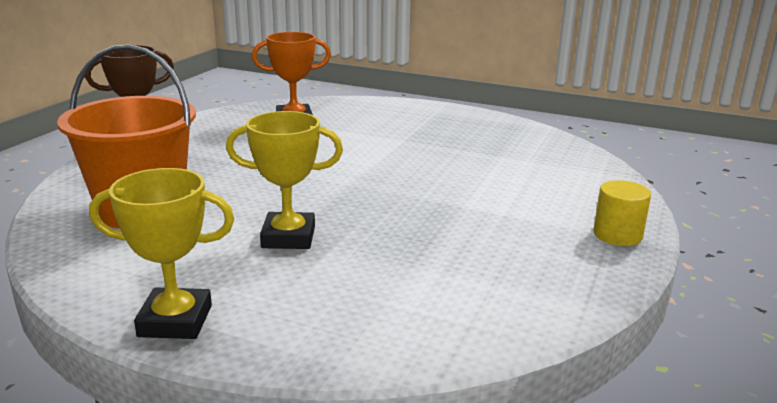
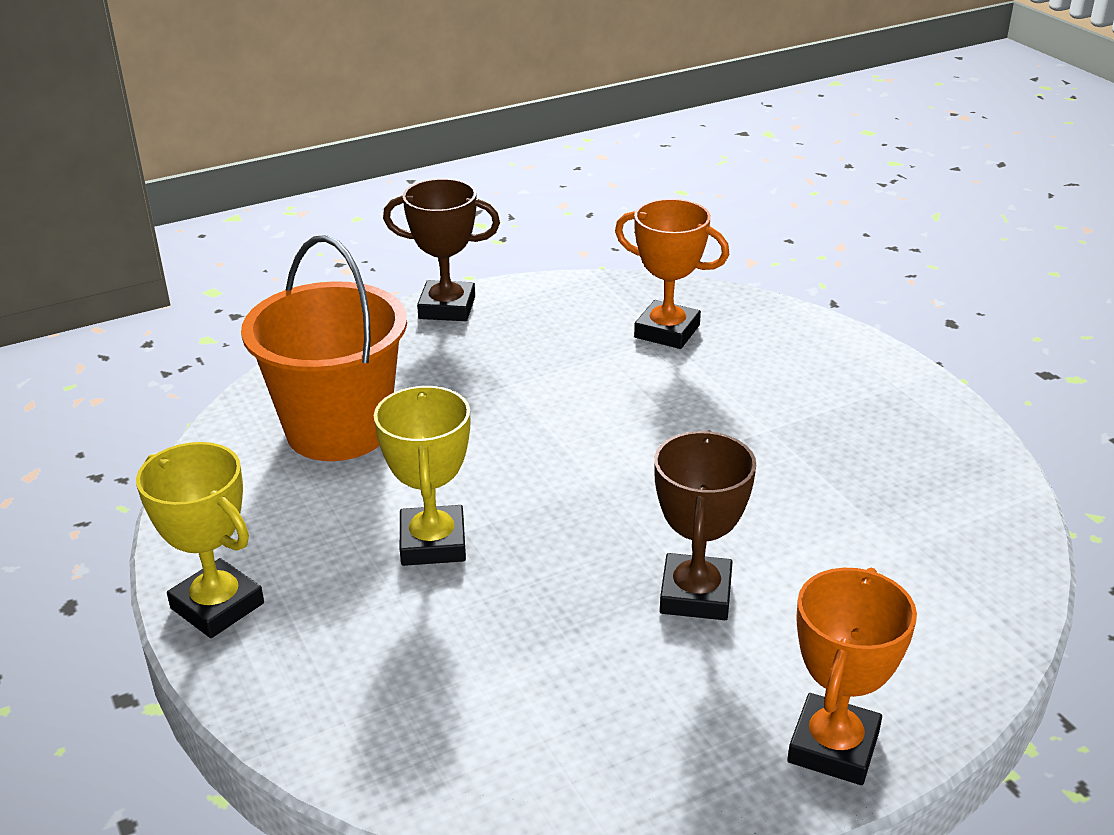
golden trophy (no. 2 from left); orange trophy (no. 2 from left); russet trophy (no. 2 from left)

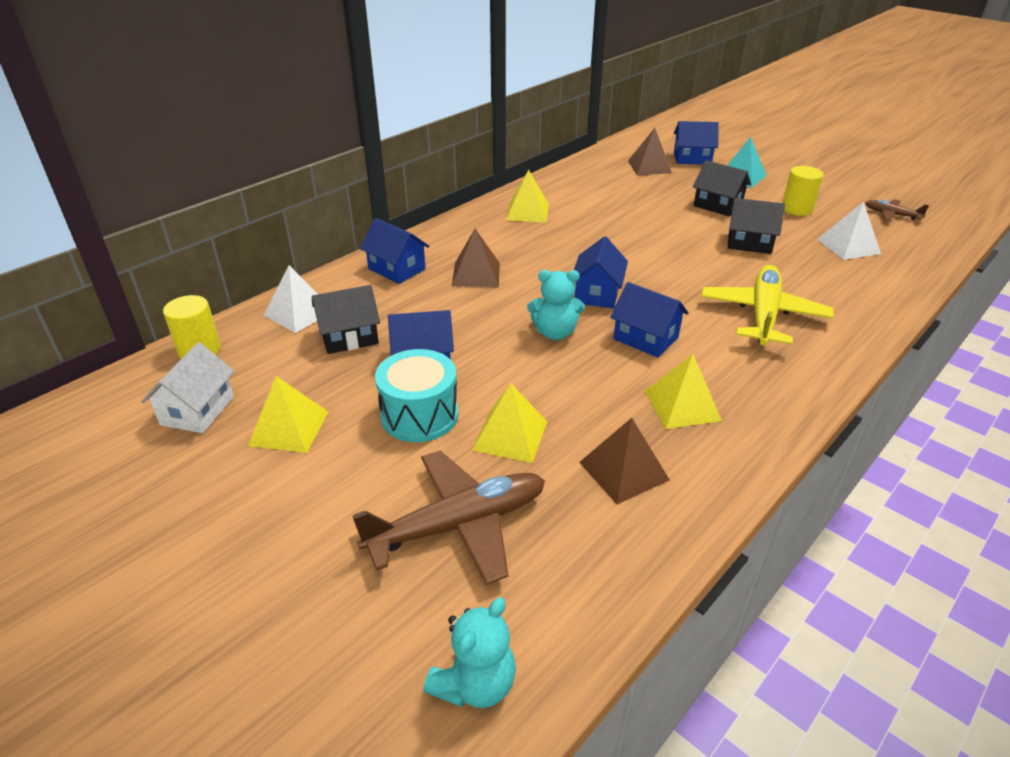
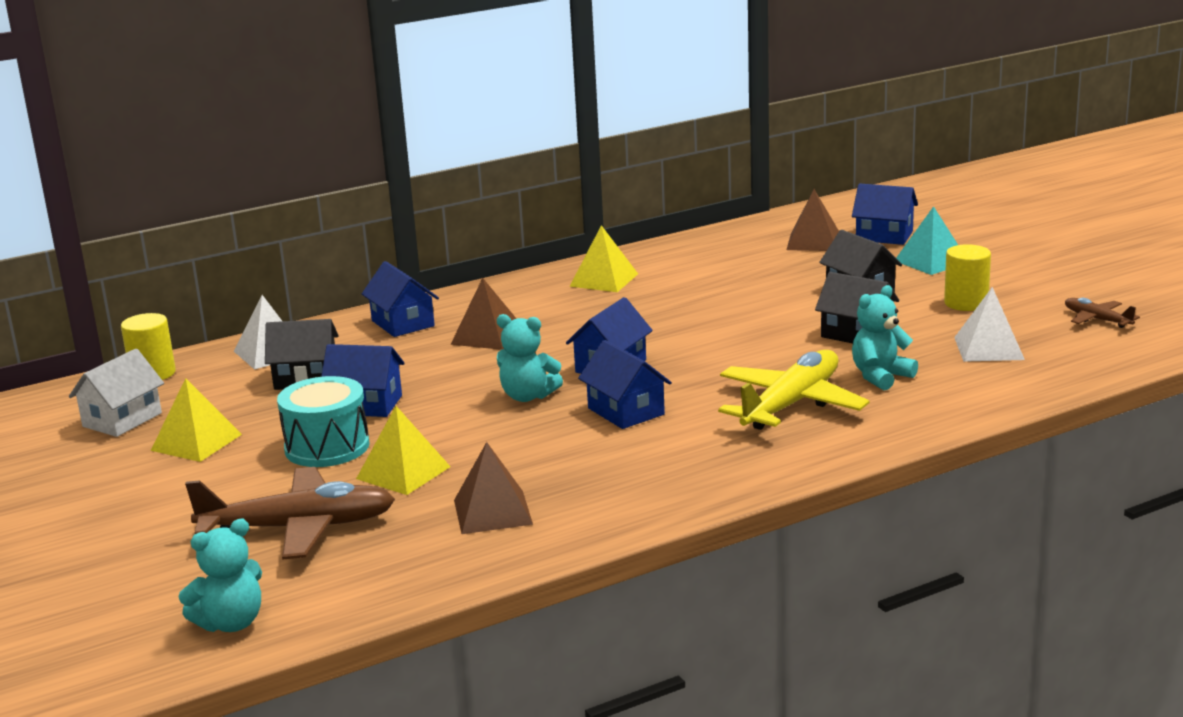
golden pyramid shape (no. 4 from left in the first image); aqua teddy (no. 3 from left)

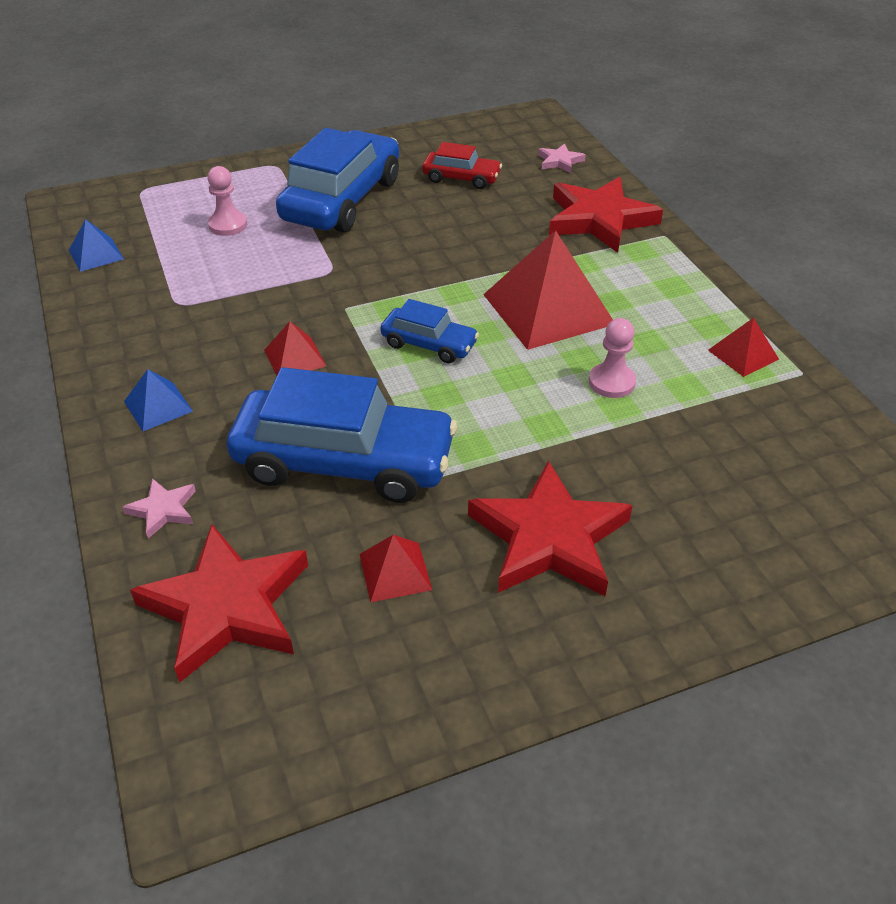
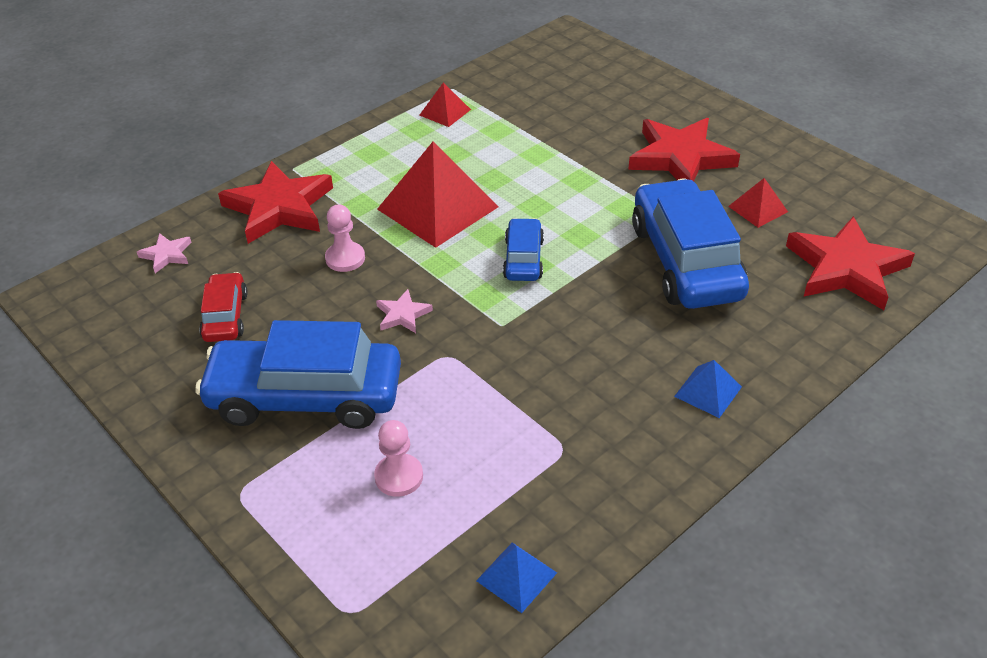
rose-pink star (no. 2 from left); scarlet pyramid shape (no. 1 from left in the first image); rose-pink game pawn (no. 1 from left)

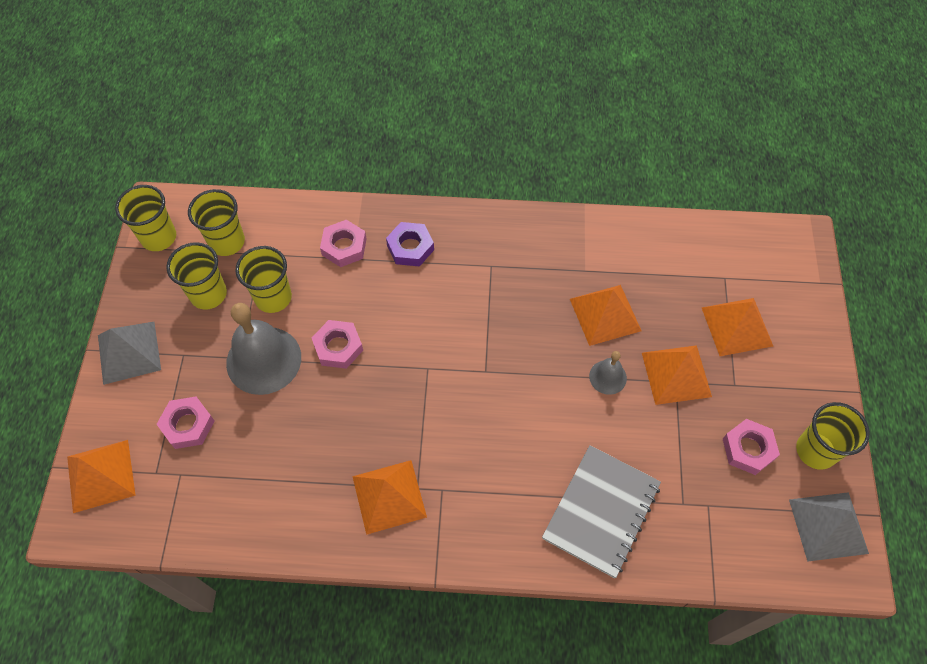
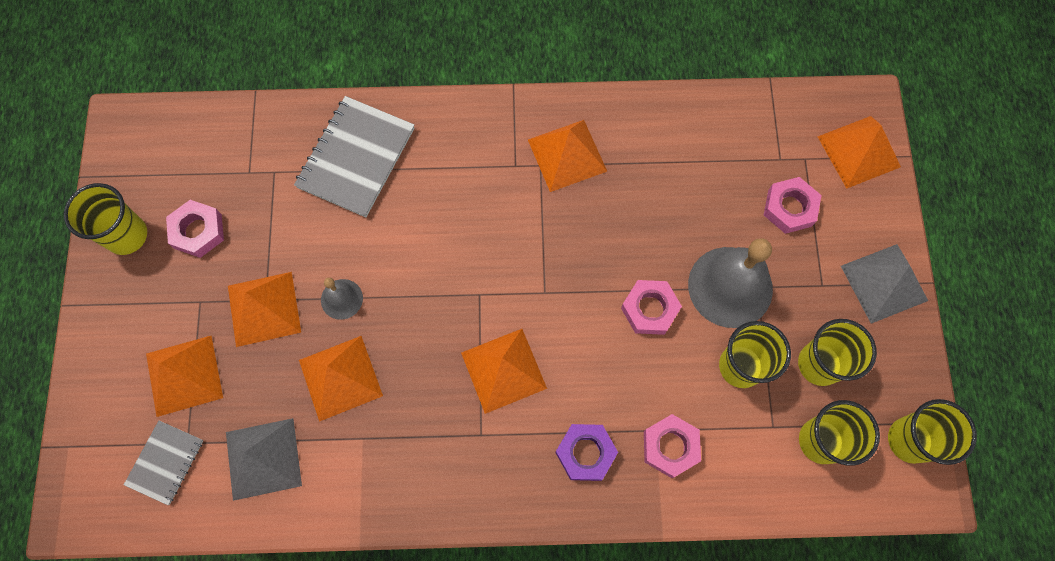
ash-grey pyramid shape (no. 1 from left); ash-grey notebook (no. 1 from left); orange pyramid shape (no. 4 from left)

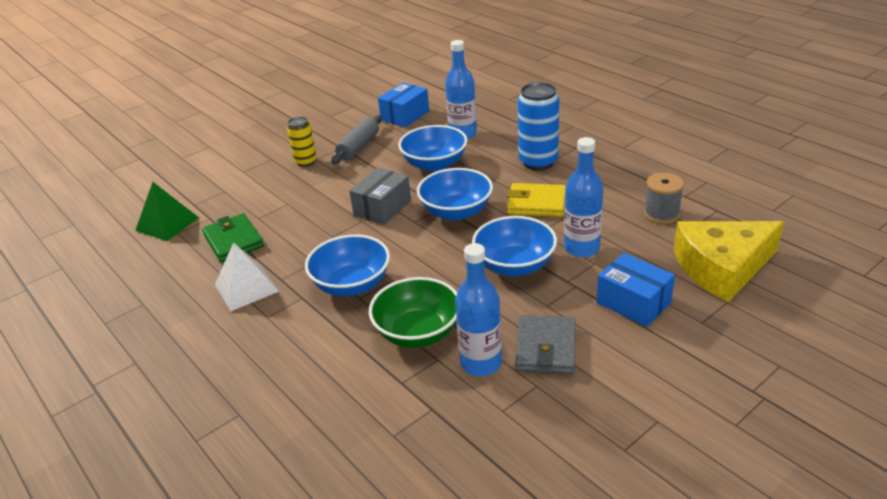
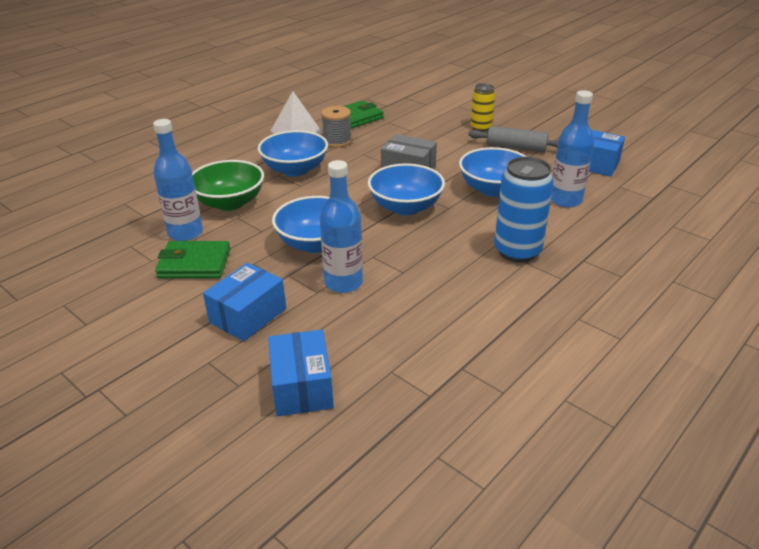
emerald pyramid shape; golden card wallet; emerald card wallet (no. 1 from left); ash-grey spool; royal blue box (no. 2 from left)

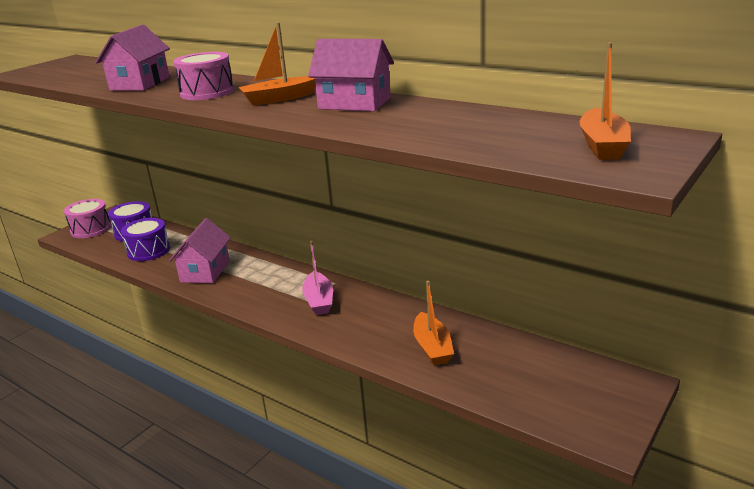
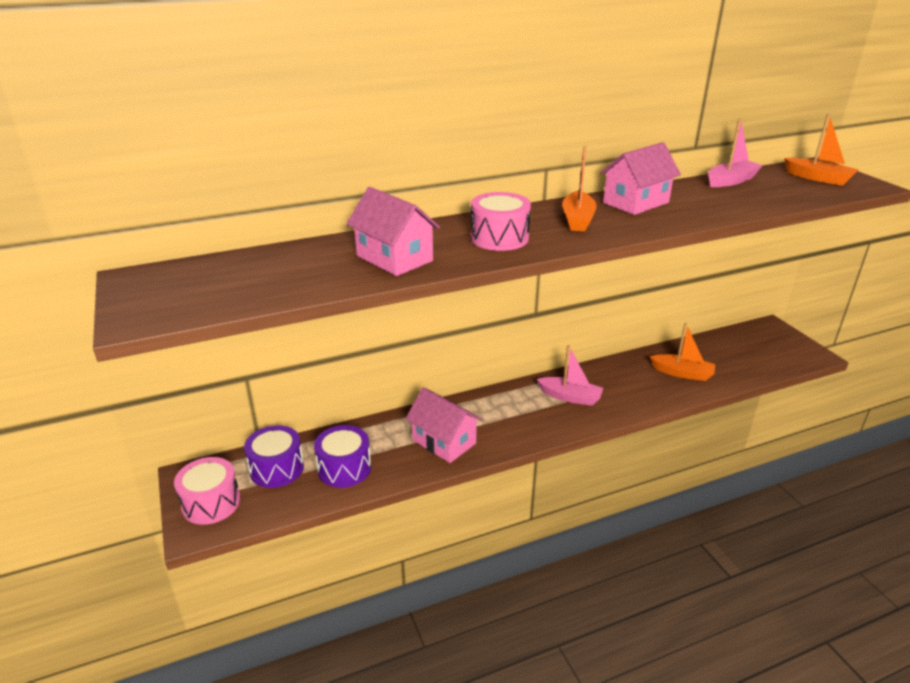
rose-pink sailboat (no. 2 from left)

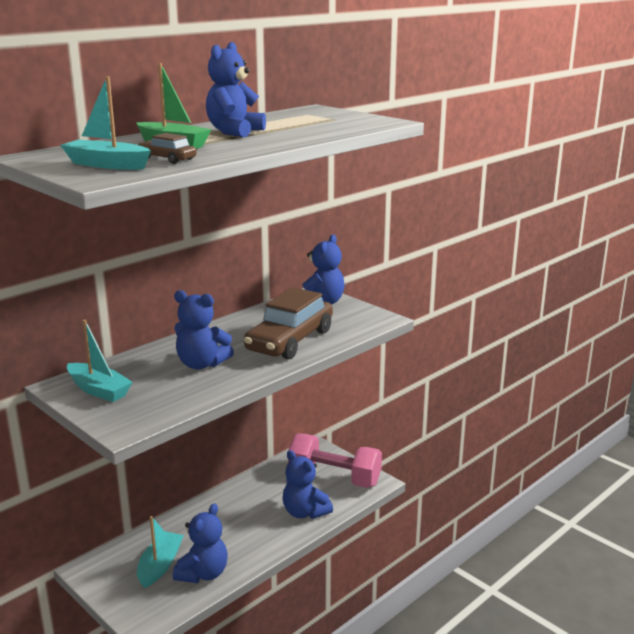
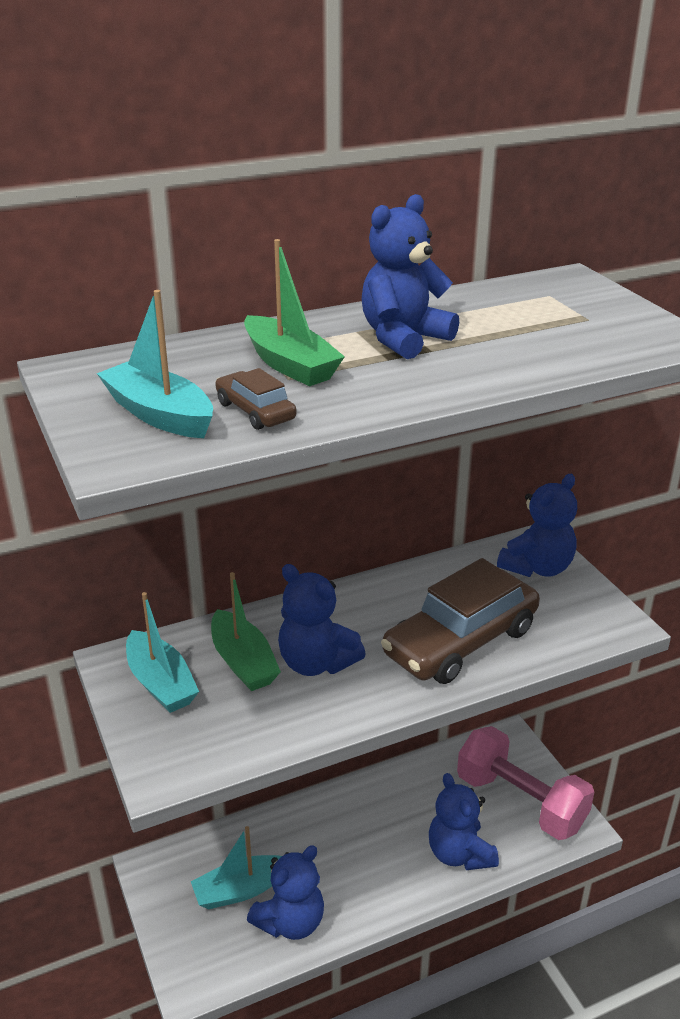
aqua sailboat (no. 3 from left); emerald sailboat (no. 1 from left)

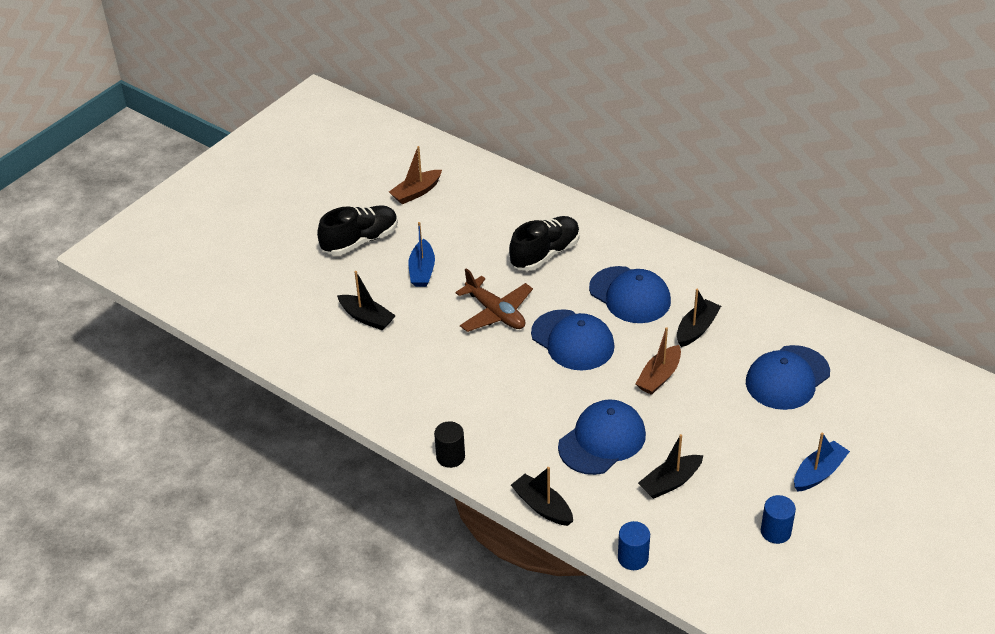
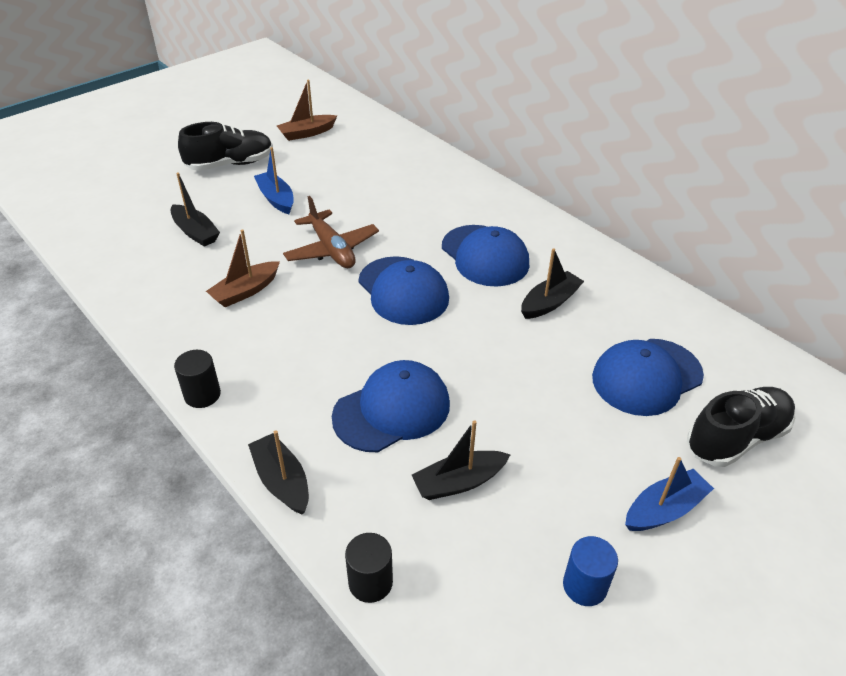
royal blue sailboat (no. 1 from left); jet-black shoe (no. 2 from left); jet-black solid cylinder (no. 2 from left); russet sailboat (no. 1 from left)

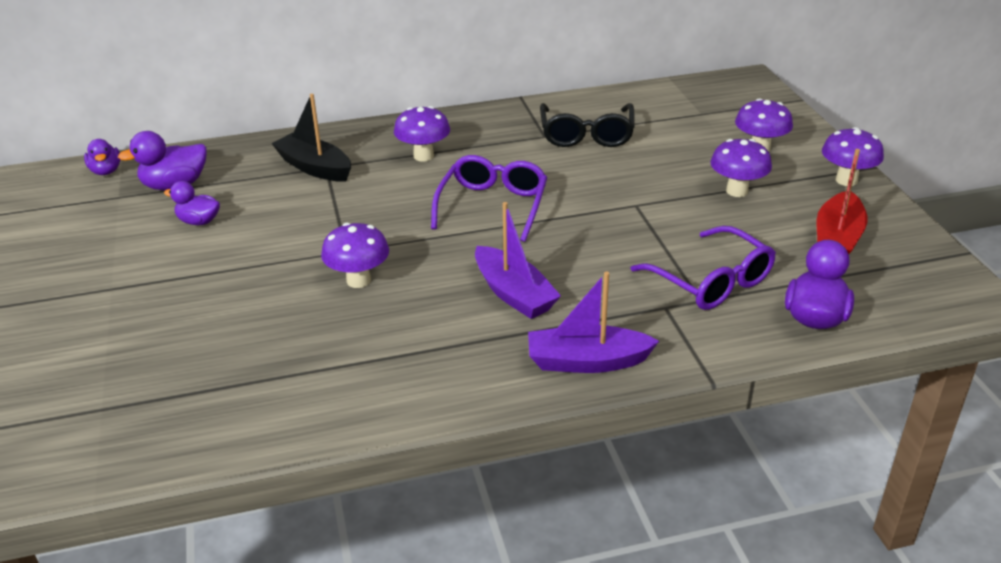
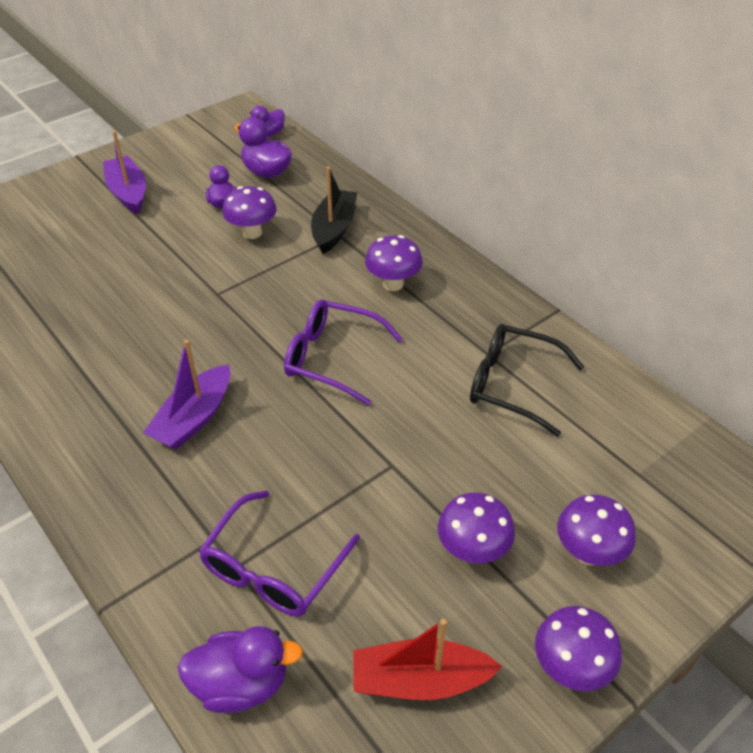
purple toadstool (no. 1 from left); purple eyeglasses (no. 2 from left); purple sailboat (no. 1 from left); jet-black eyeglasses

